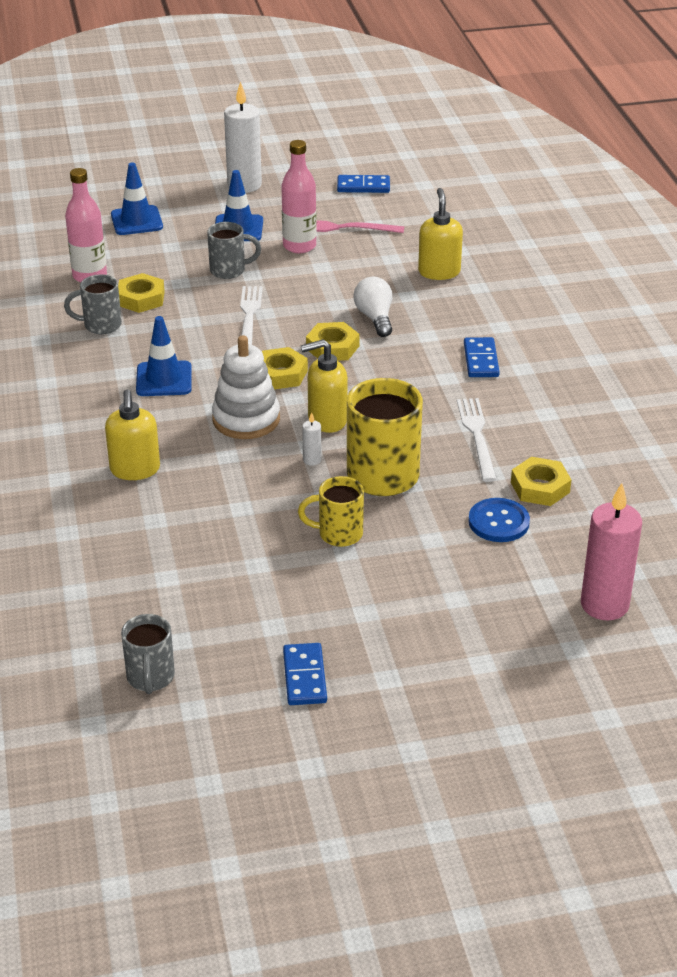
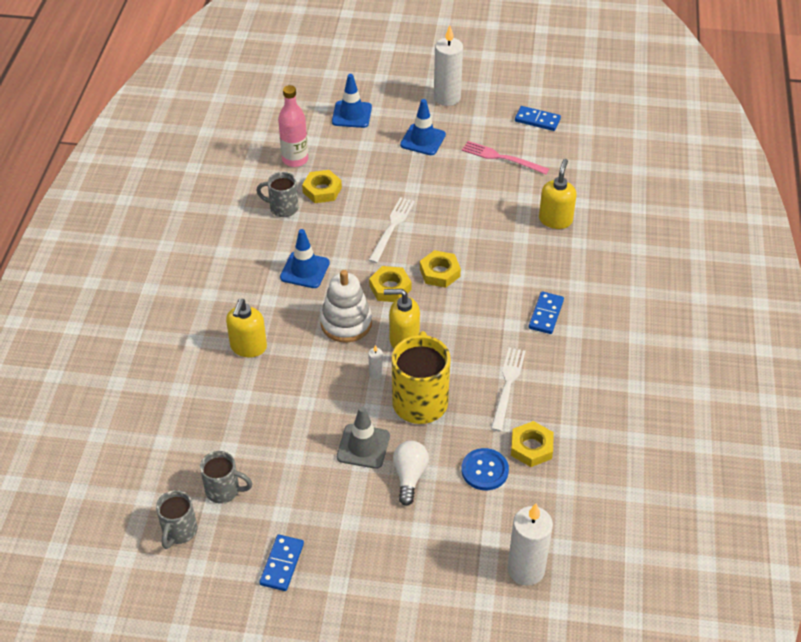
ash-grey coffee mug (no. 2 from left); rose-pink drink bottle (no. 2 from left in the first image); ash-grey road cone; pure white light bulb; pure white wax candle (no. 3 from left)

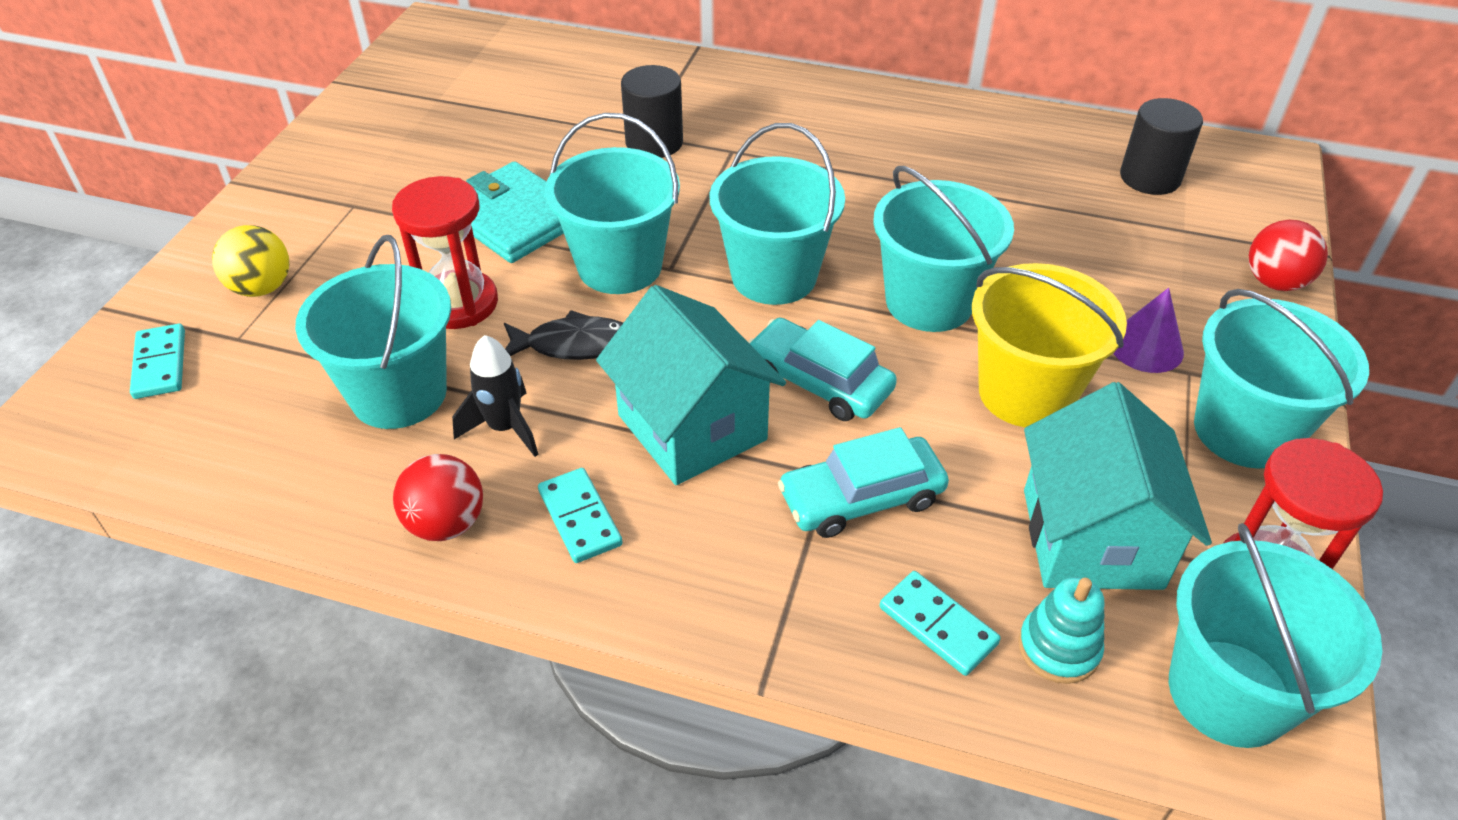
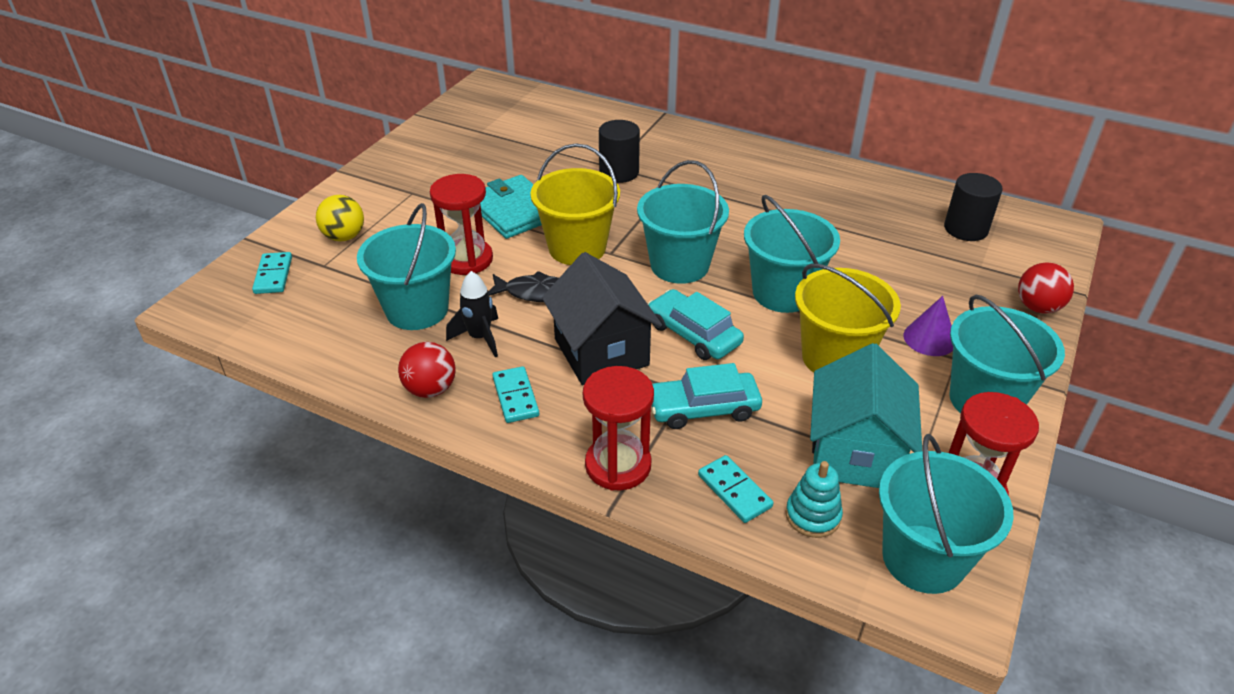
golden pail (no. 1 from left); jet-black toy house; scarlet sand timer (no. 2 from left)

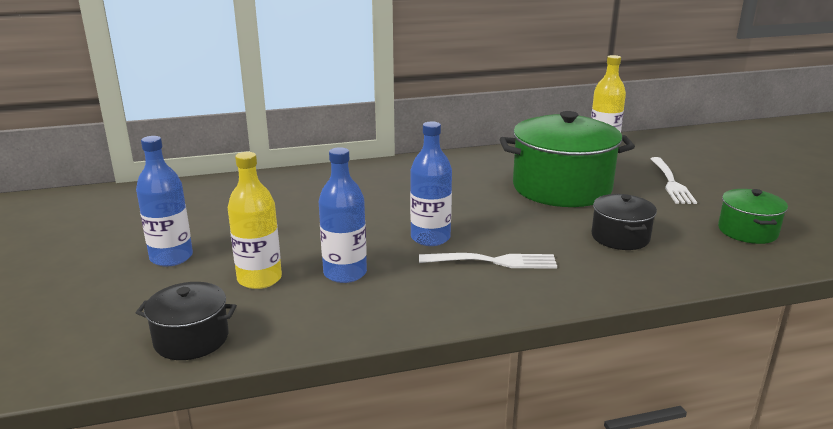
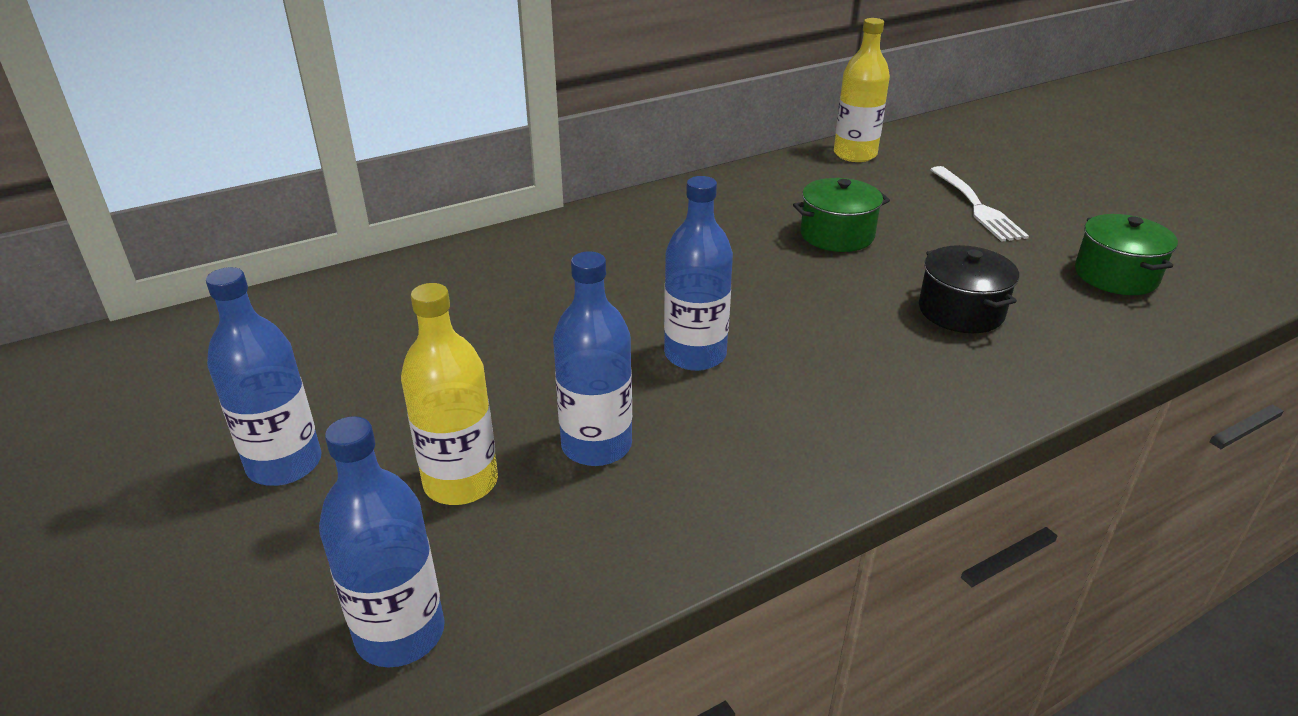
royal blue drink bottle (no. 2 from left); pure white fork (no. 1 from left in the first image); emerald pot (no. 1 from left)

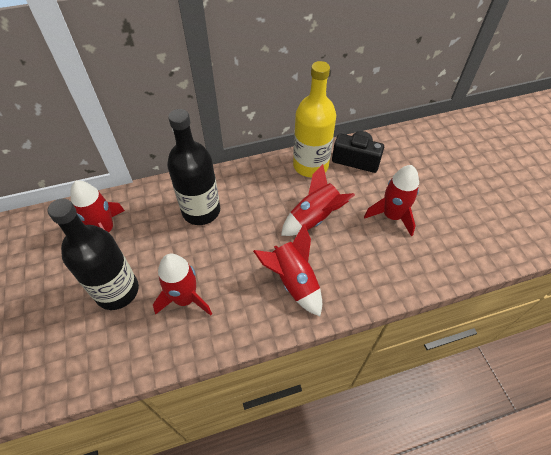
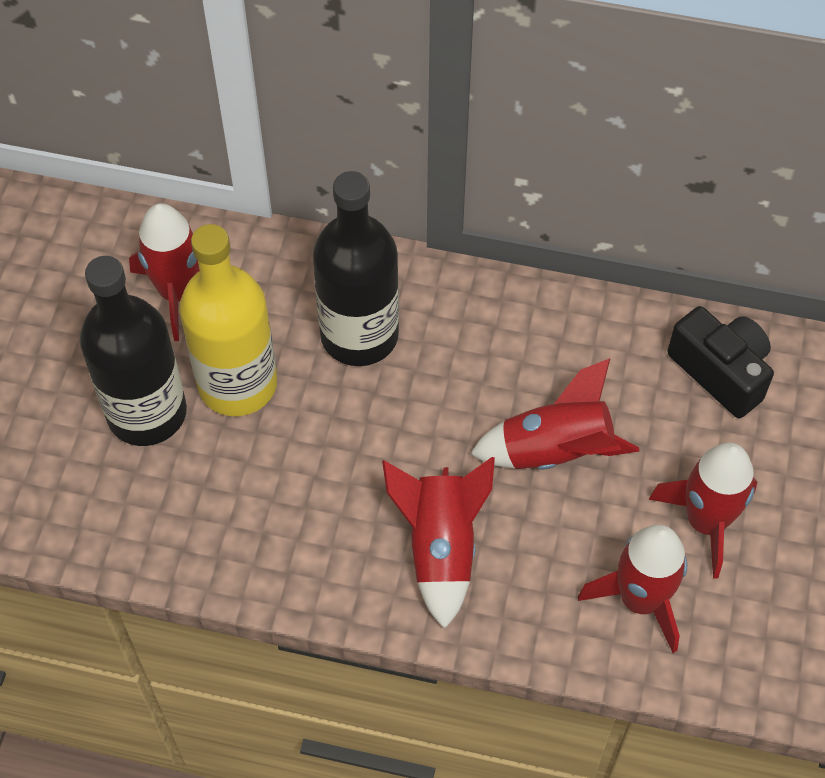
scarlet toy rocket (no. 4 from left); golden drink bottle

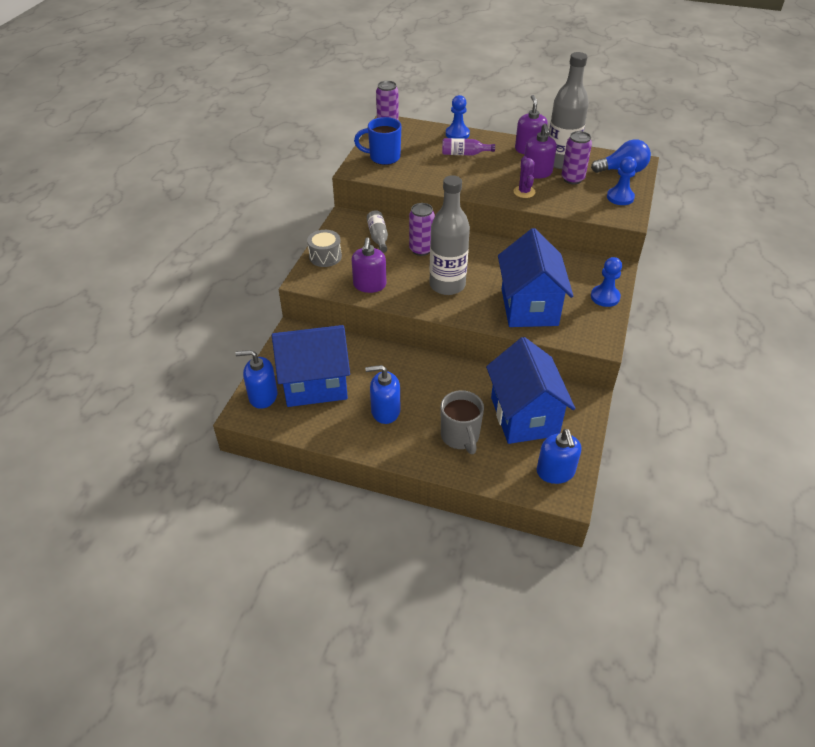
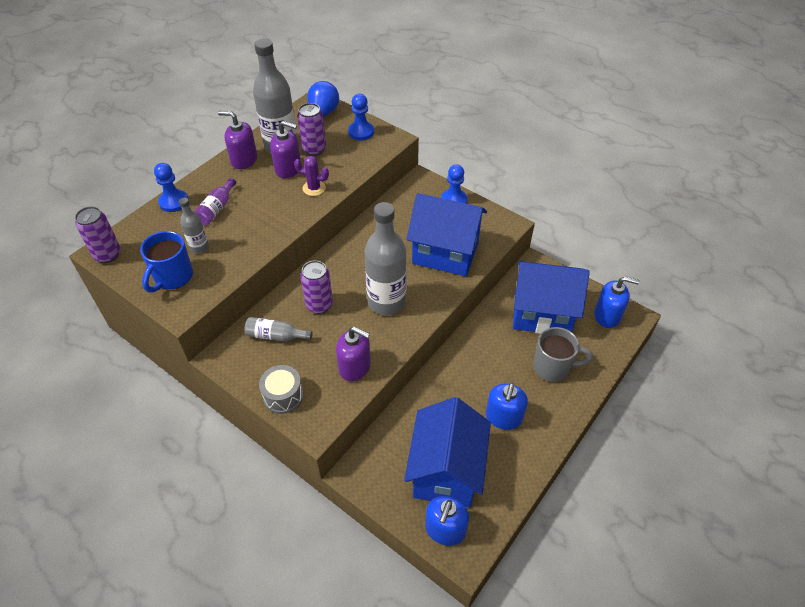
ash-grey drink bottle (no. 1 from left)

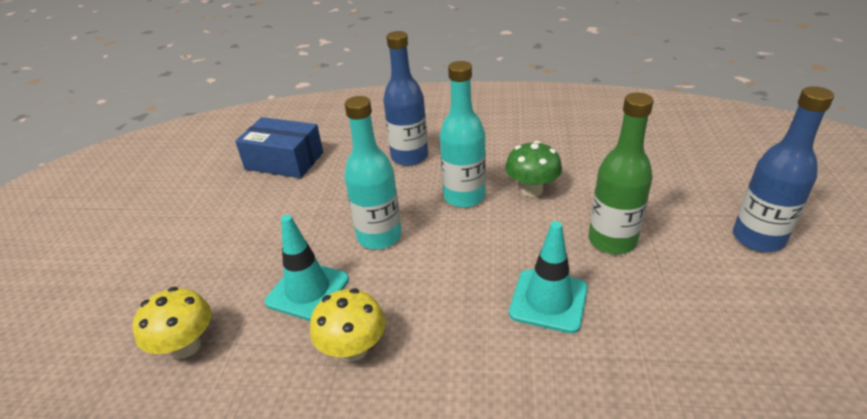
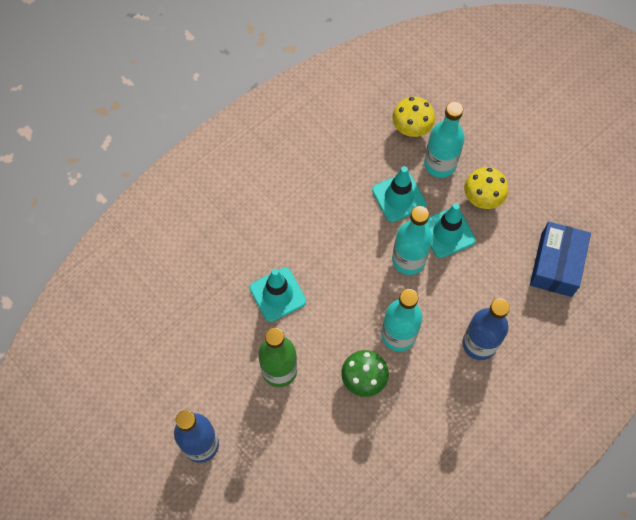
royal blue box; golden toadstool (no. 2 from left); aqua drink bottle (no. 3 from left); aqua road cone (no. 3 from left)

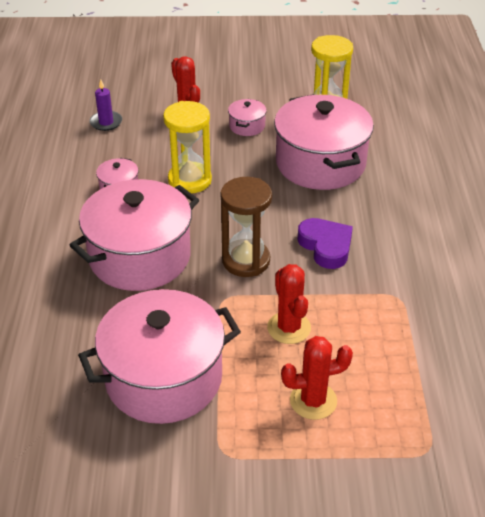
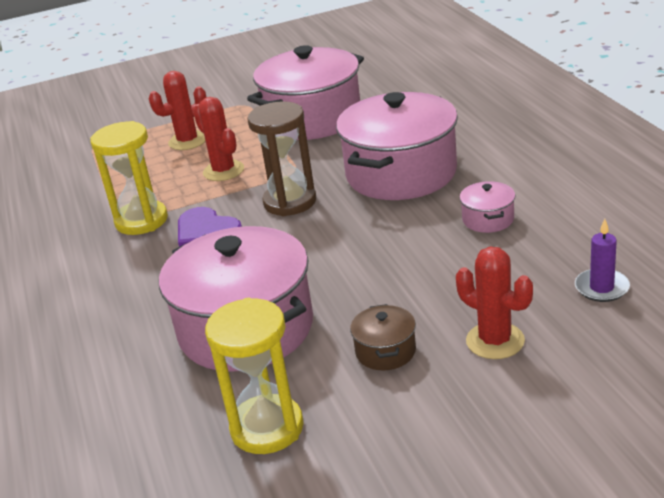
golden sand timer (no. 1 from left); russet pot

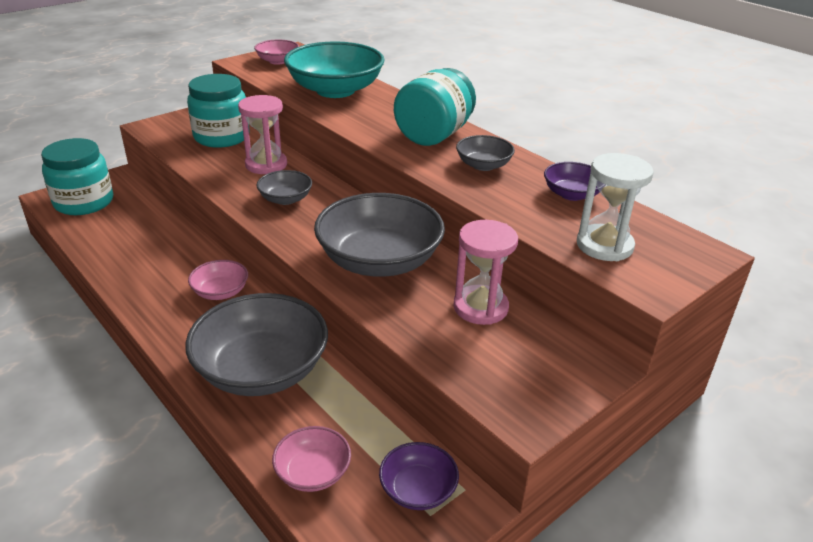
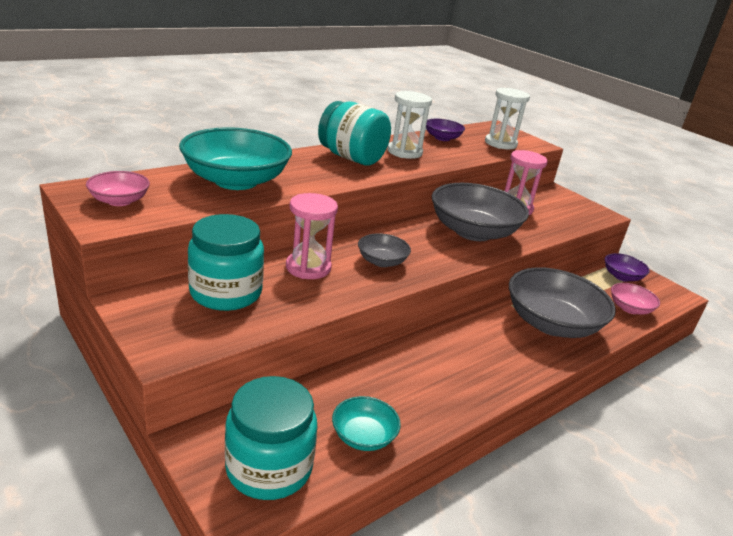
rose-pink deep dish (no. 1 from left in the first image); pure white sand timer (no. 1 from left); aqua deep dish (no. 2 from left)

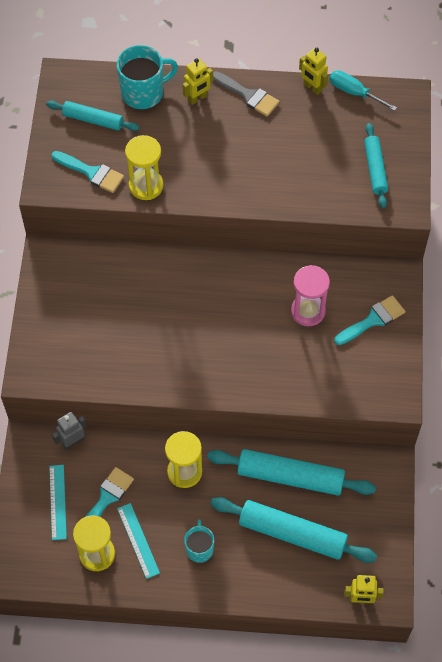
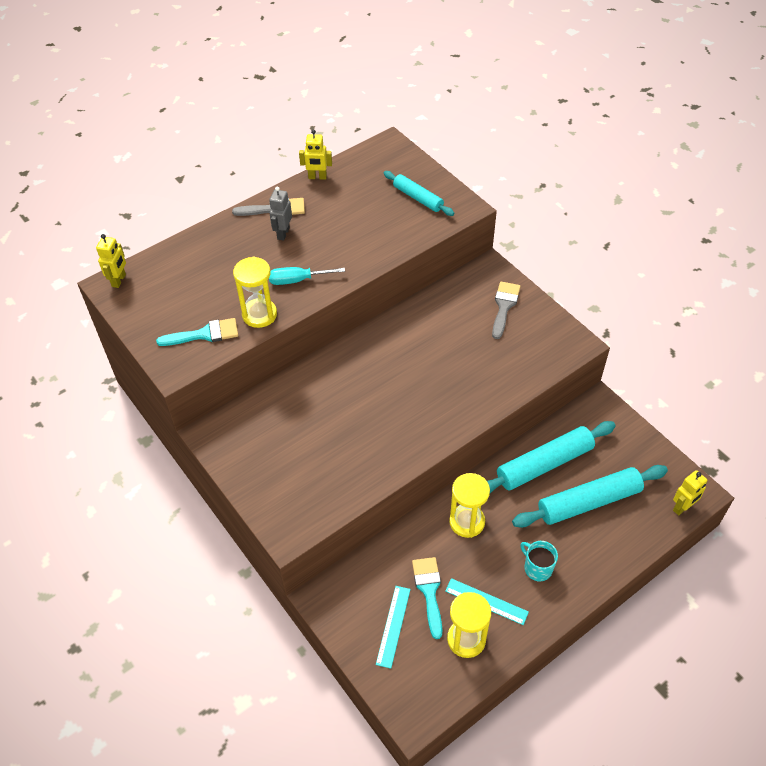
aqua rolling pin (no. 1 from left in the first image); aqua measuring stick (no. 1 from left); ash-grey robot; aqua coffee mug (no. 1 from left in the first image); golden robot (no. 1 from left); rose-pink sand timer; aqua hand screwdriver; ash-grey paintbrush (no. 2 from left)

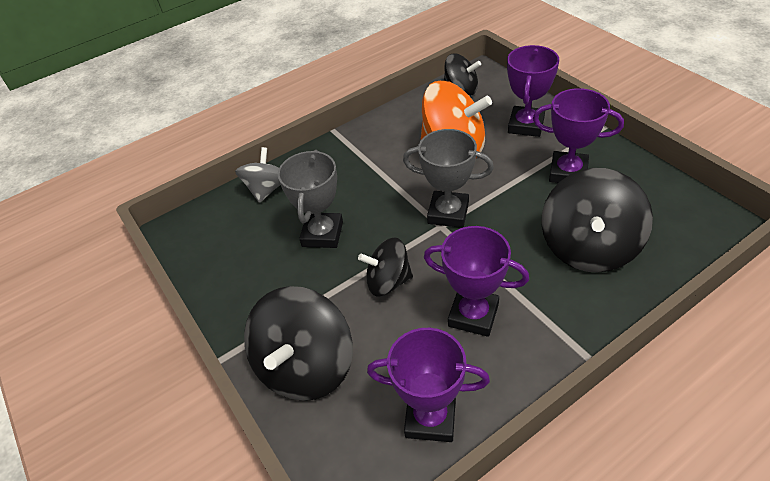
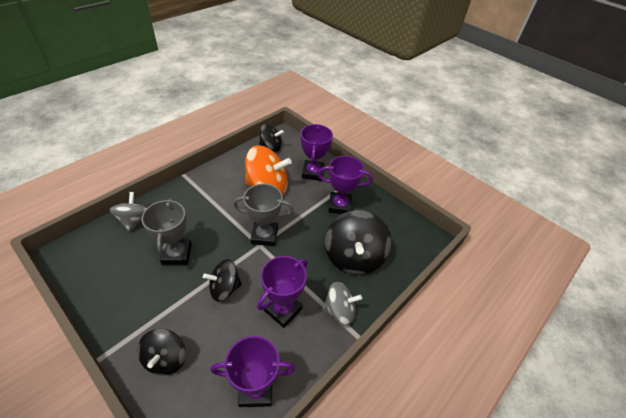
jet-black whirligig (no. 1 from left); purple trophy (no. 2 from left); ash-grey whirligig (no. 2 from left)

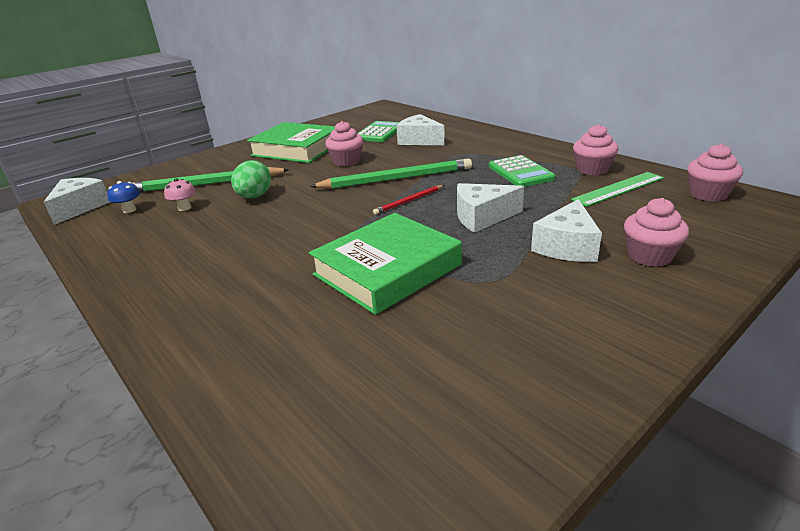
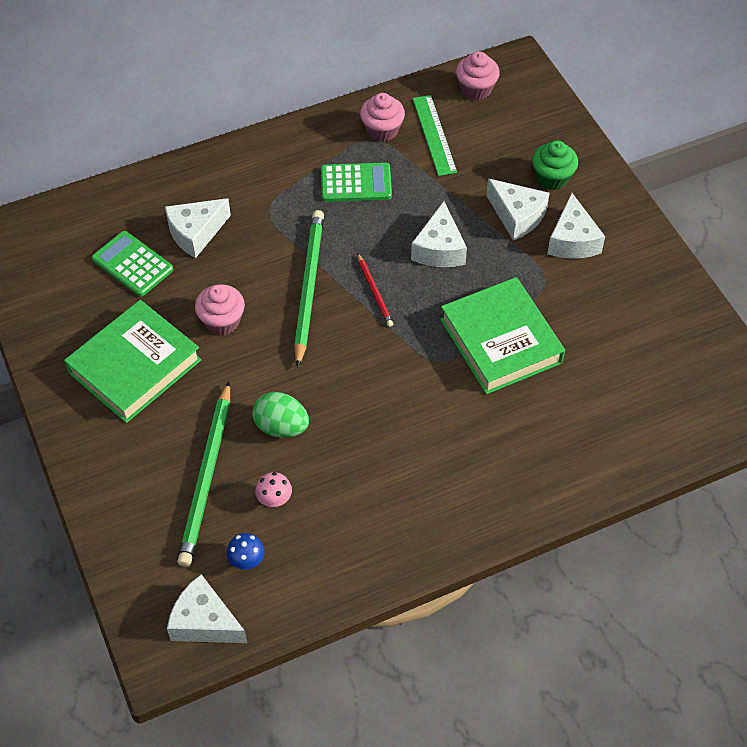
emerald cupcake; pure white cheese (no. 5 from left)

